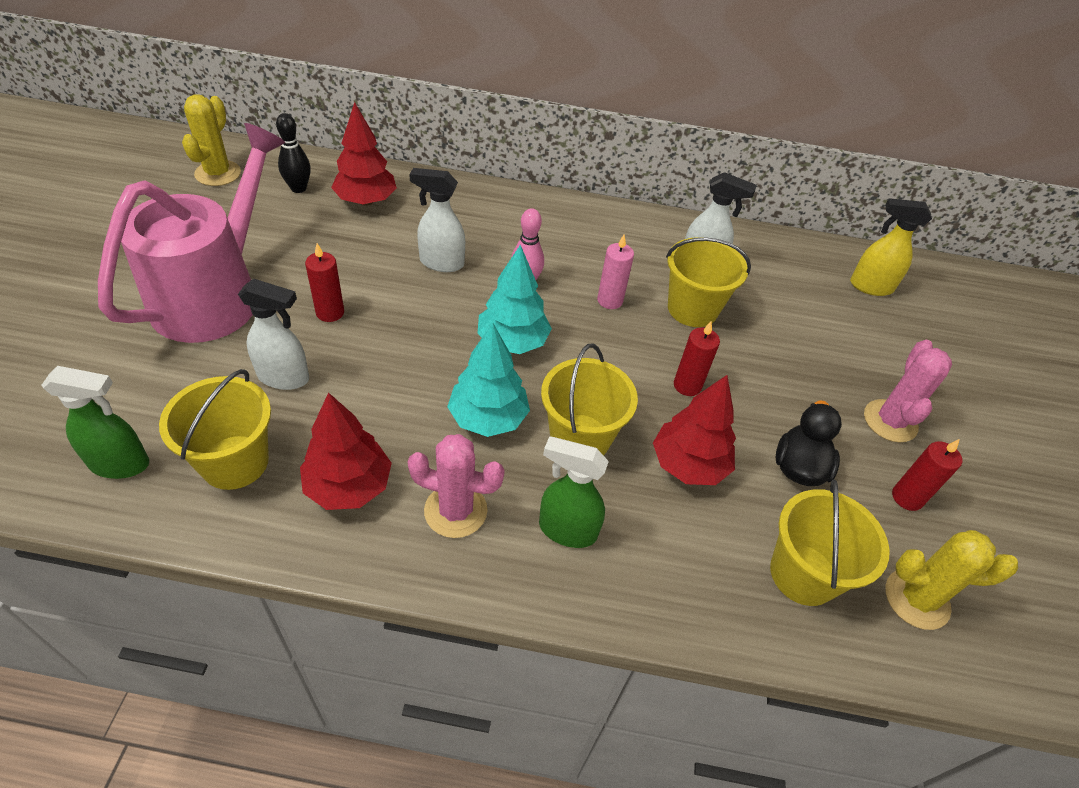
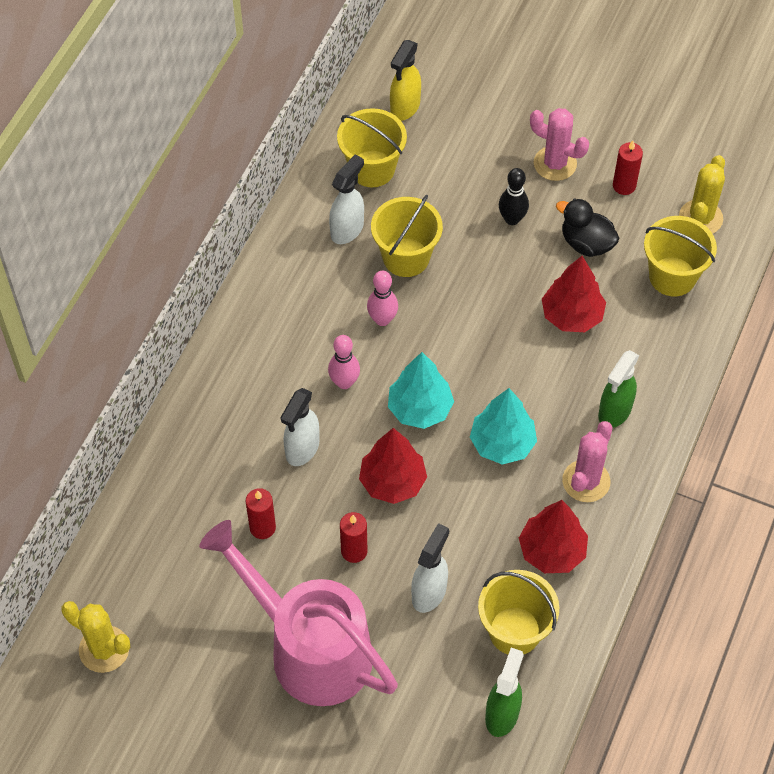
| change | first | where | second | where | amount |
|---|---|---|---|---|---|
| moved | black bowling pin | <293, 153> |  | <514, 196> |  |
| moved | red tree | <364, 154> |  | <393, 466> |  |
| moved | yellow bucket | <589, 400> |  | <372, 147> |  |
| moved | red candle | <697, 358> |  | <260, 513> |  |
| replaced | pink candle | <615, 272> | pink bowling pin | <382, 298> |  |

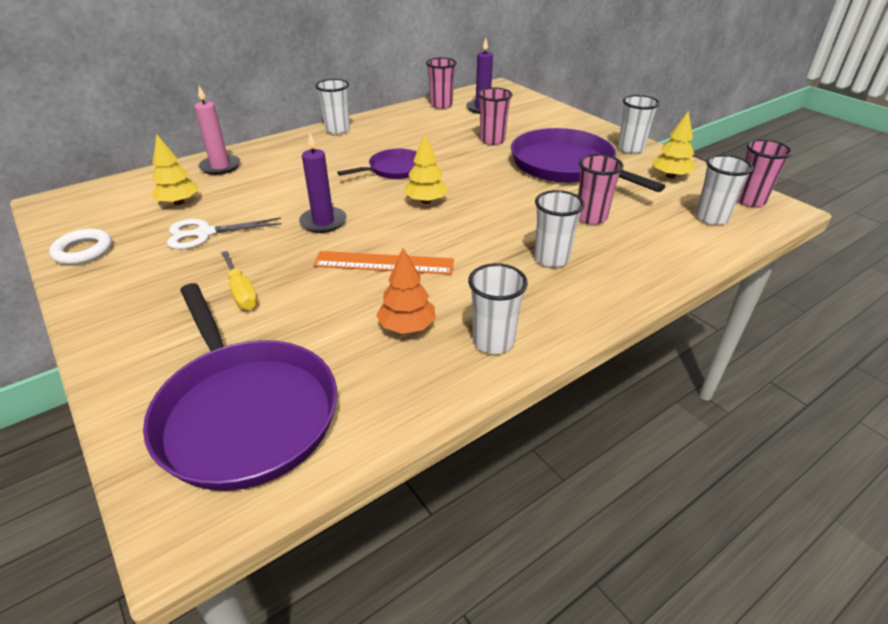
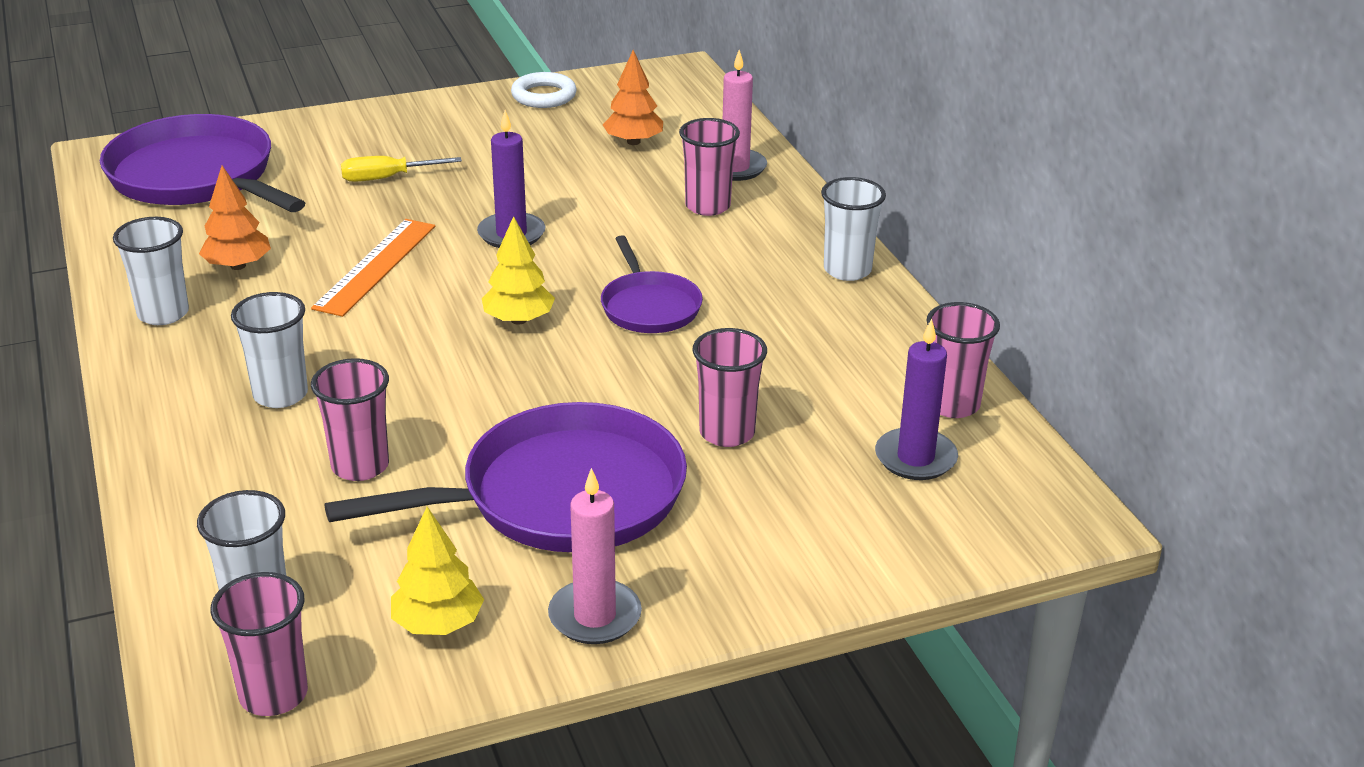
| change | first | where | second | where | amount |
|---|---|---|---|---|---|
| removed | white scissors | <224, 233> |  |  |  |
| added |  |  | pink cup | <709, 167> |  |
| replaced | white cup | <639, 124> | pink candle | <595, 556> |  |
| recoloured | yellow tree | <174, 170> | orange tree | <633, 97> |  |
| turned | purple pan | <240, 387> |  | <202, 163> | 60 degrees clockwise |

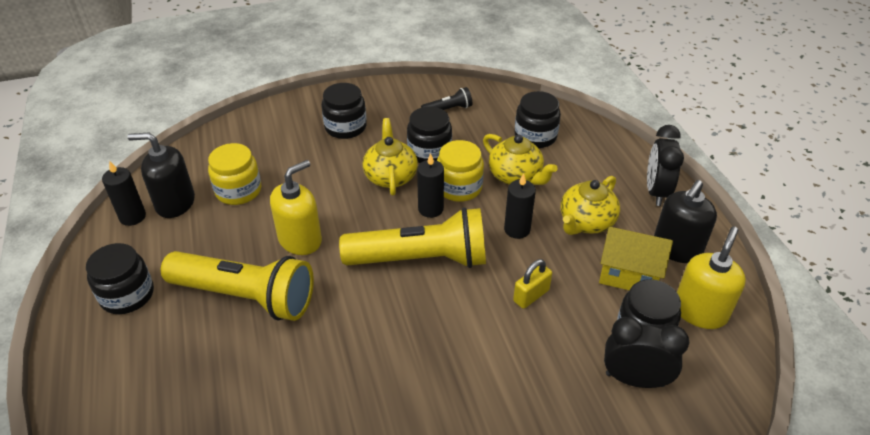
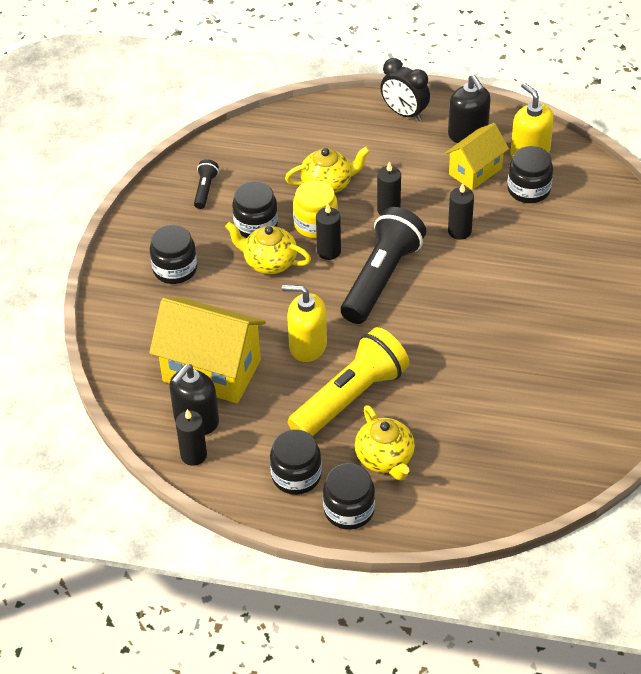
| change | first | where | second | where | amount |
|---|---|---|---|---|---|
| removed | black clock | <646, 352> |  |  |  |
| moved | black jar | <538, 119> |  | <349, 496> |  |
| moved | yellow teapot | <590, 205> |  | <385, 443> |  |
| replaced | yellow jar | <234, 174> | yellow house | <207, 350> |  |
| replaced | yellow padlock | <532, 284> | black candle | <461, 211> |  |
| recoloured | yellow flashlight | <412, 237> | black flashlight | <383, 265> |  |
| turned | yellow soap dispenser | <296, 207> |  | <304, 323> | 60 degrees counterclockwise |

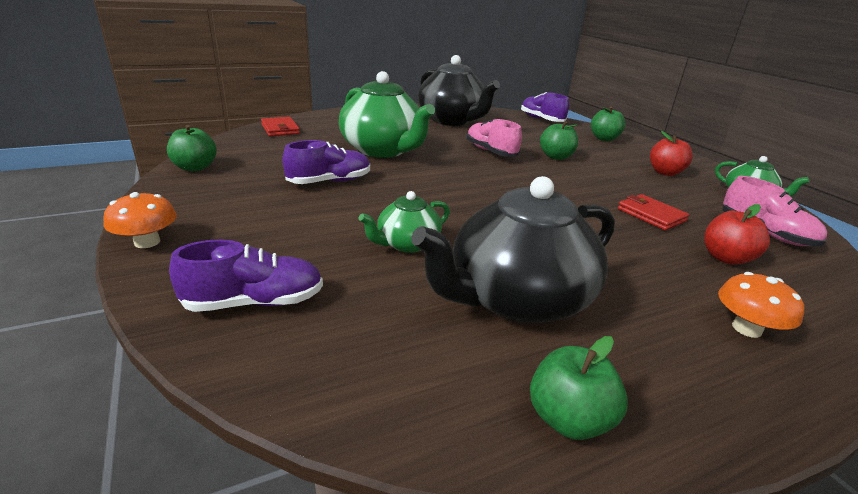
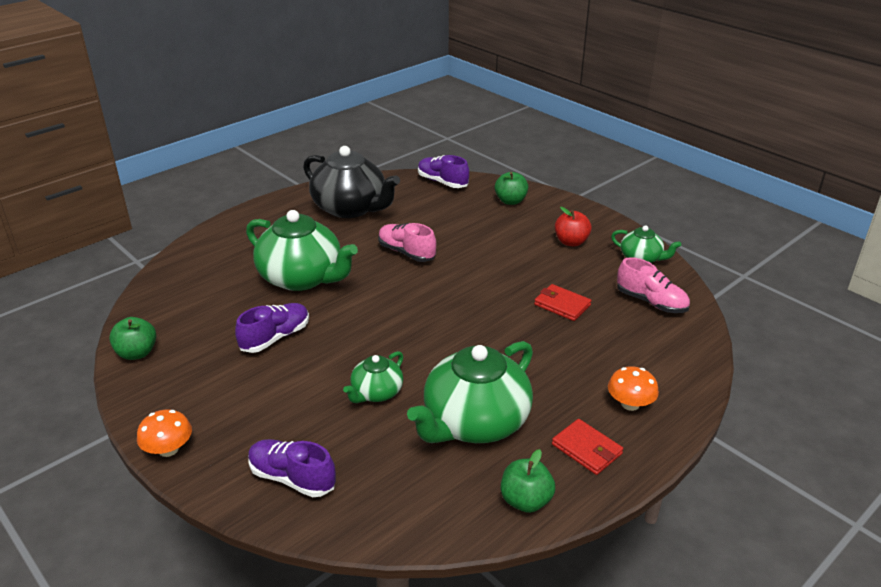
| change | first | where | second | where | amount |
|---|---|---|---|---|---|
| removed | green apple | <559, 140> |  |  |  |
| removed | red apple | <737, 234> |  |  |  |
| moved | red wallet | <280, 126> |  | <587, 447> |  |
| recoloured | black teapot | <513, 249> | green teapot | <470, 392> |  |
| turned | purple shoe | <246, 275> |  | <292, 468> | 120 degrees counterclockwise |

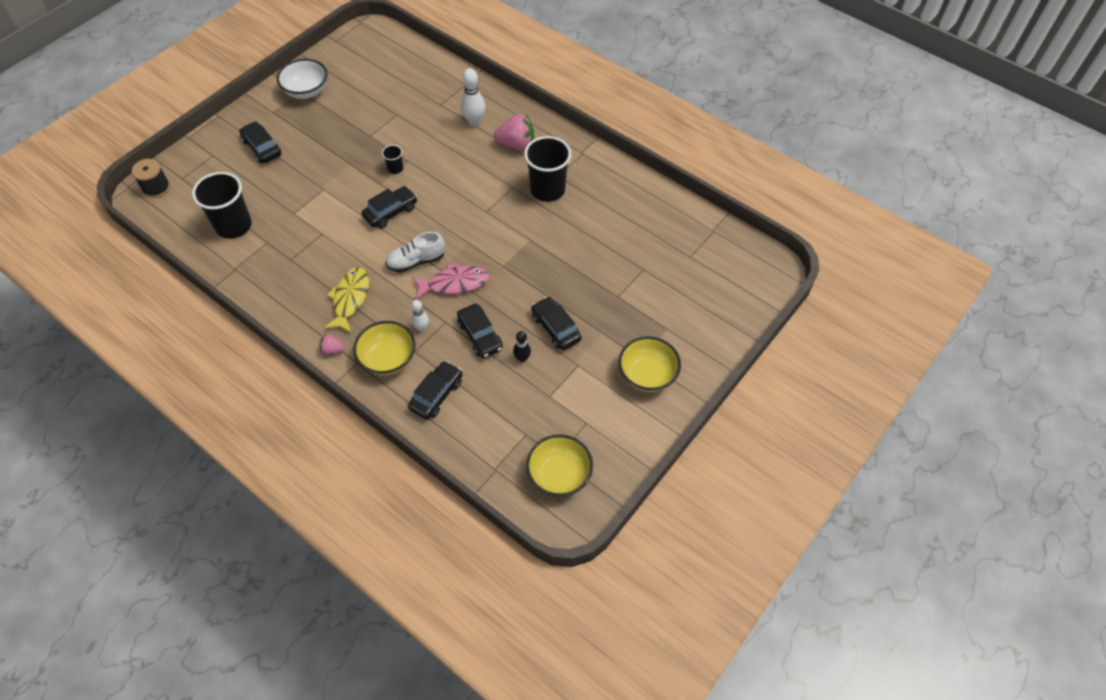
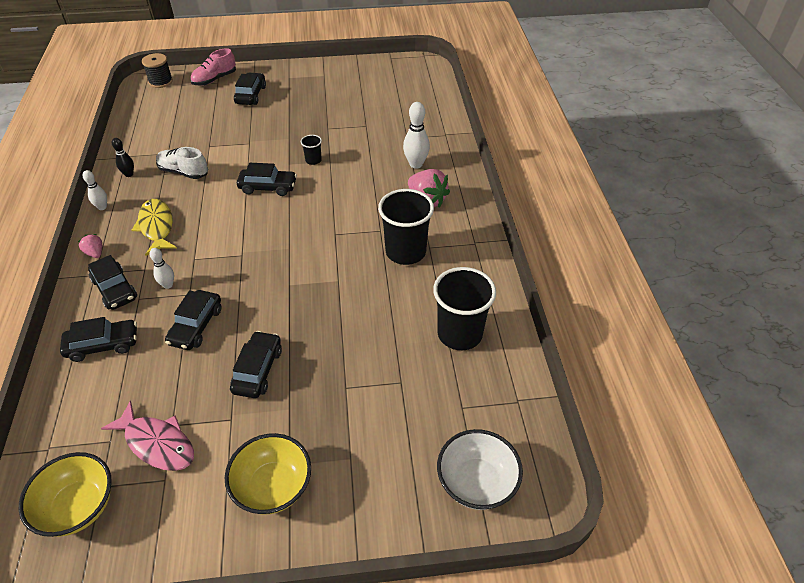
| change | first | where | second | where | amount |
|---|---|---|---|---|---|
| added |  |  | white bowling pin | <94, 190> |  |
| added |  |  | pink shoe | <213, 67> |  |
| moved | black cup | <222, 205> |  | <464, 308> |  |
| moved | white bowl | <302, 79> |  | <480, 469> |  |
| moved | white shoe | <415, 252> |  | <182, 163> |  |
| moved | pink fish | <451, 281> |  | <147, 436> |  |
| moved | black bowling pin | <522, 346> |  | <123, 157> |  |
| replaced | yellow bowl | <384, 348> | black car | <112, 282> |  |
| turned | yellow fish | <346, 300> |  | <154, 227> | 75 degrees counterclockwise |

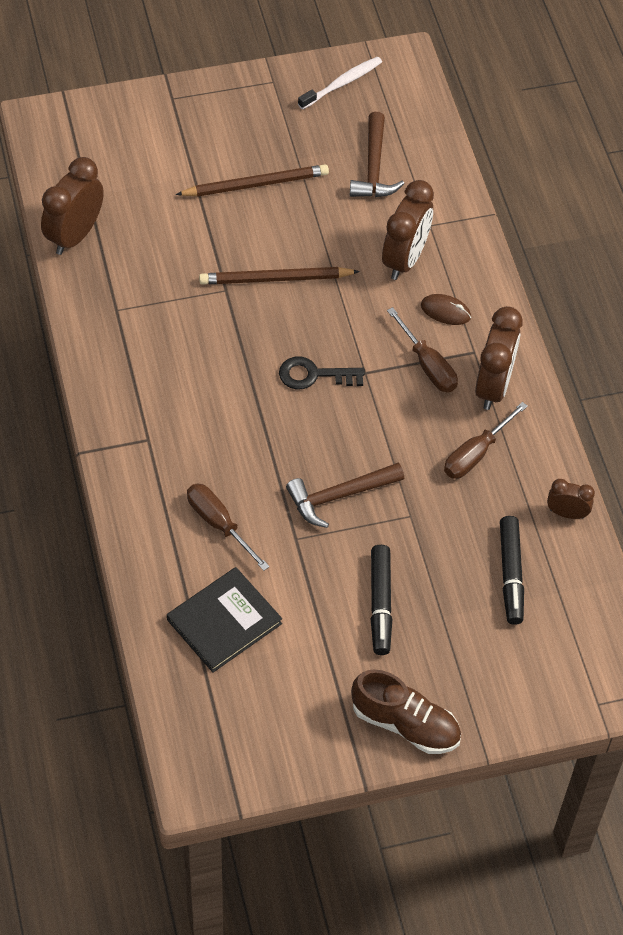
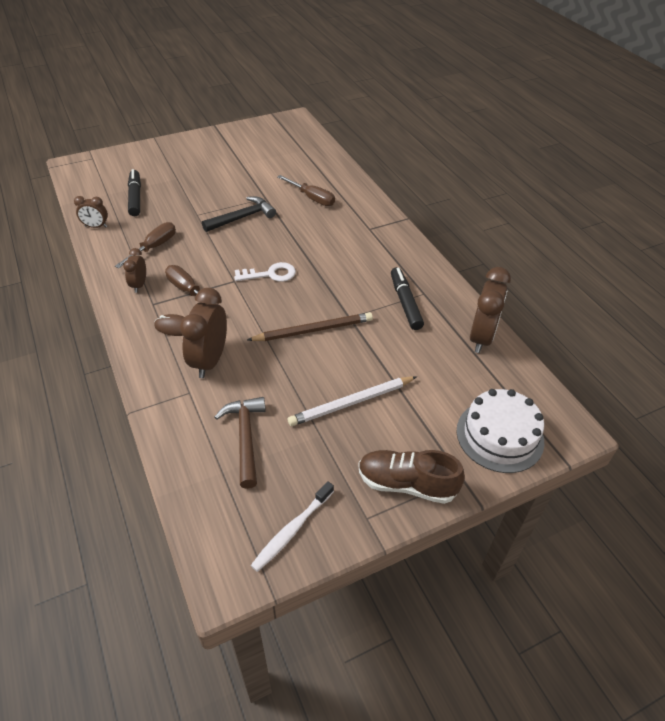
| change | first | where | second | where | amount |
|---|---|---|---|---|---|
| removed | black book | <224, 619> |  |  |  |
| added |  |  | white cake | <500, 431> |  |
| moved | brown shoe | <406, 711> |  | <411, 477> |  |
| moved | black marker | <381, 600> |  | <407, 298> |  |
| recoloured | brown pencil | <252, 181> | white pencil | <352, 401> |  |
| recoloured | black key | <322, 372> | white key | <265, 272> |  |
| recoloured | brown hammer | <345, 495> | black hammer | <239, 214> |  |
| resized | brown clock | <499, 358> |  | <134, 270> | x0.55 |

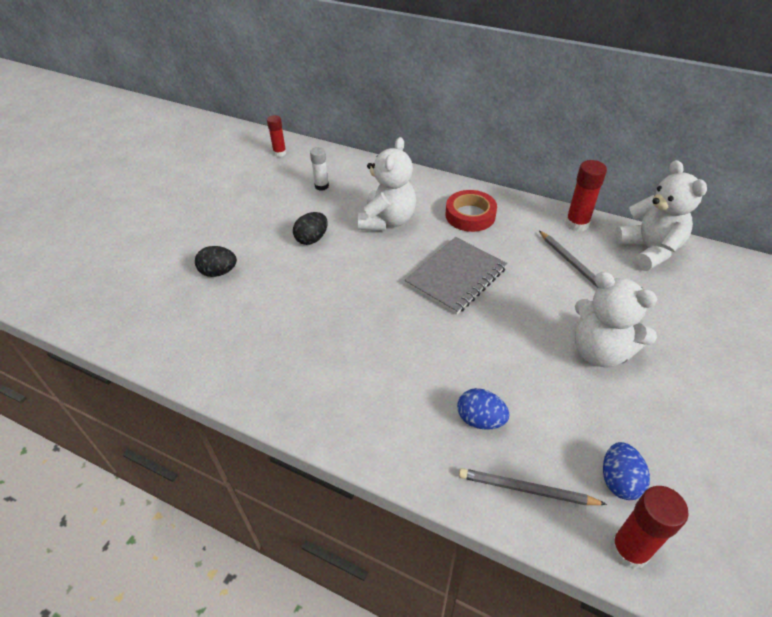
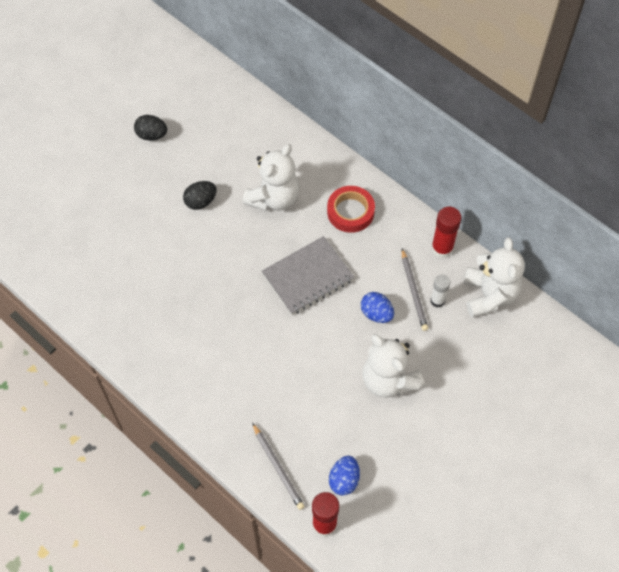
| change | first | where | second | where | amount |
|---|---|---|---|---|---|
| removed | red glue stick | <277, 136> |  |  |  |
| moved | black egg | <216, 261> |  | <150, 128> |  |
| moved | white glue stick | <319, 169> |  | <440, 291> |  |
| moved | blue egg | <483, 409> |  | <377, 307> |  |
| turned | grey pencil | <533, 486> |  | <278, 466> | 150 degrees counterclockwise |

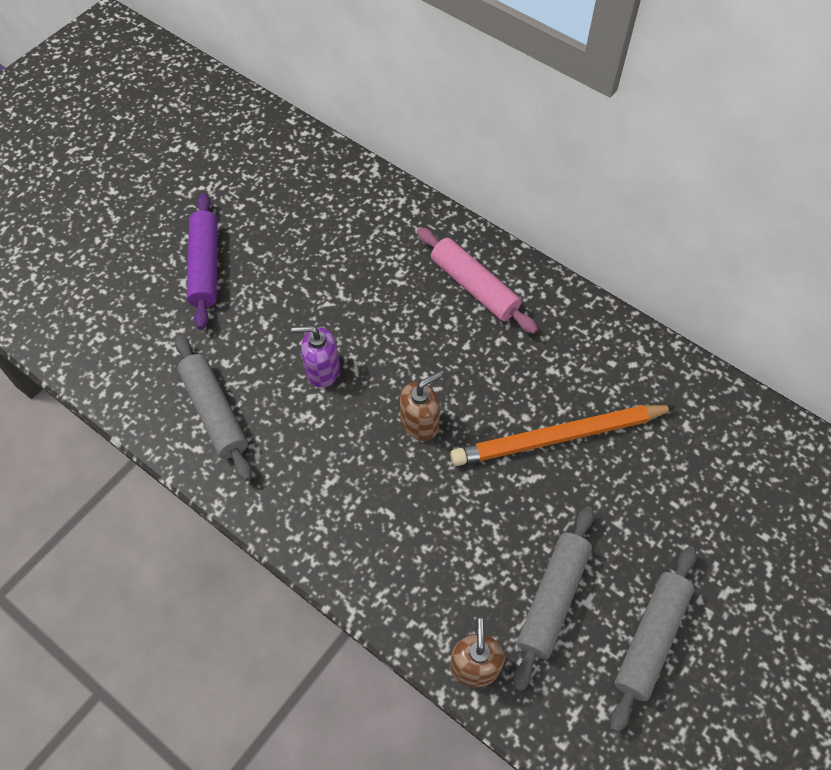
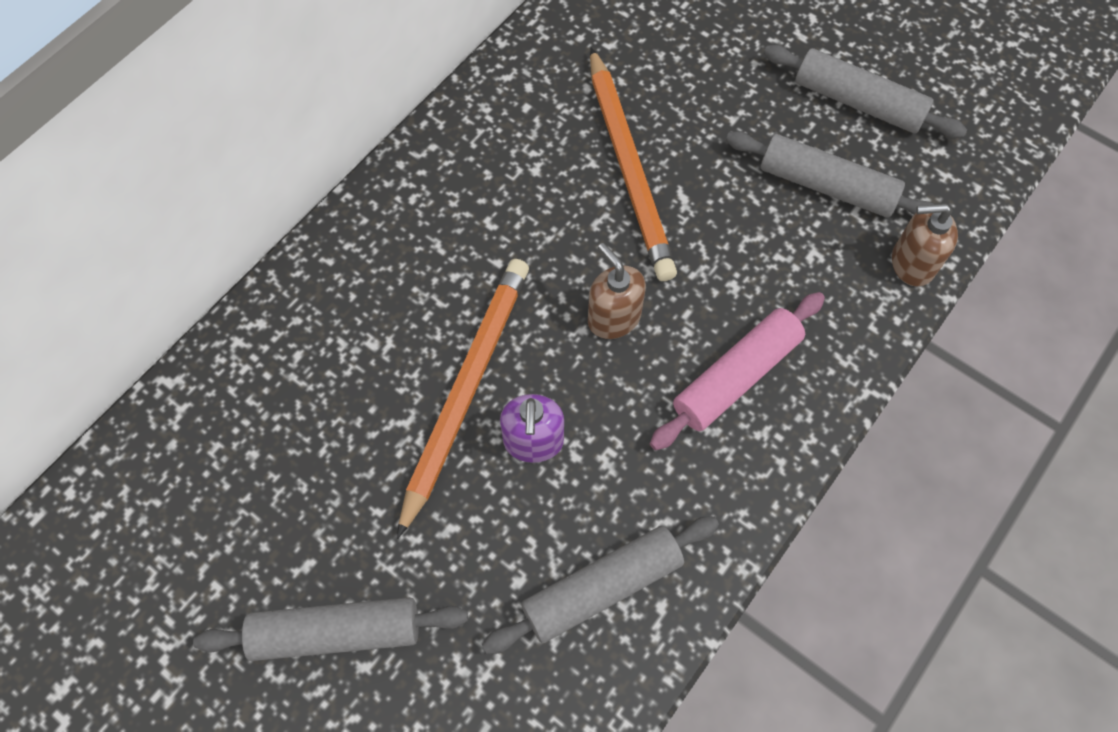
| change | first | where | second | where | amount |
|---|---|---|---|---|---|
| added |  |  | orange pencil | <463, 399> |  |
| moved | pink rolling pin | <477, 280> |  | <737, 371> |  |
| recoloured | purple rolling pin | <202, 261> | grey rolling pin | <330, 629> |  |

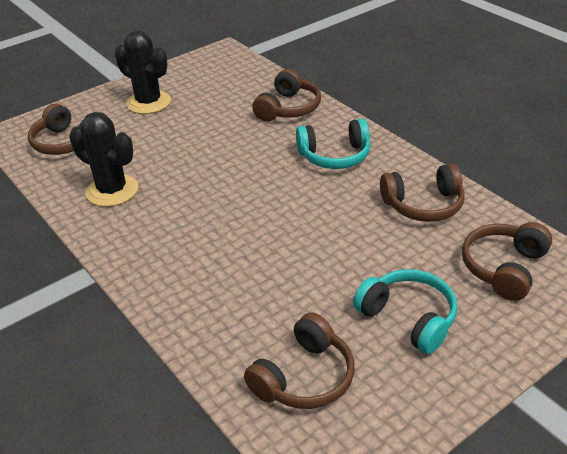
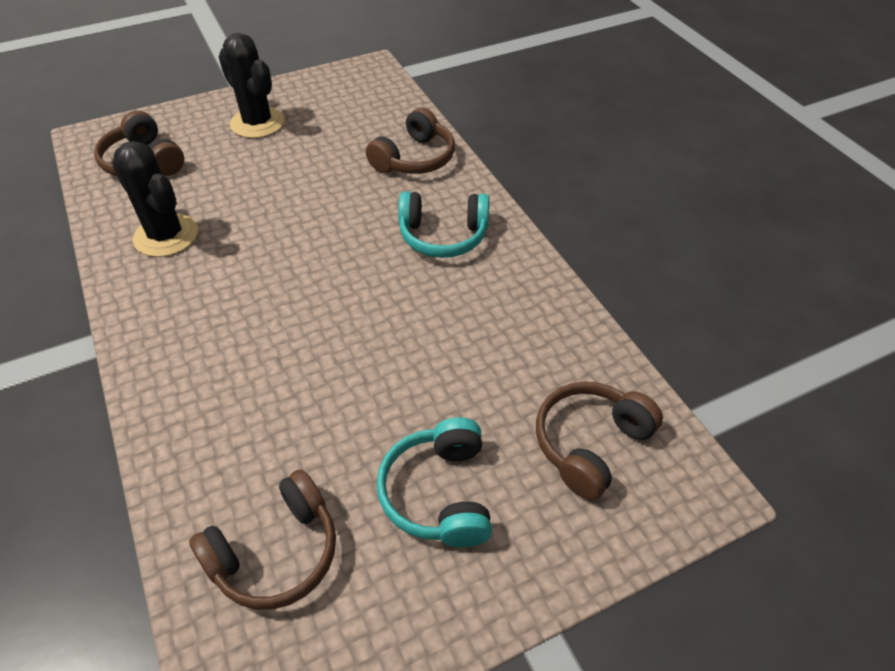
| change | first | where | second | where | amount |
|---|---|---|---|---|---|
| removed | brown headphones | <422, 193> |  |  |  |
| turned | turquoise headphones | <405, 311> |  | <434, 482> | 150 degrees counterclockwise |

